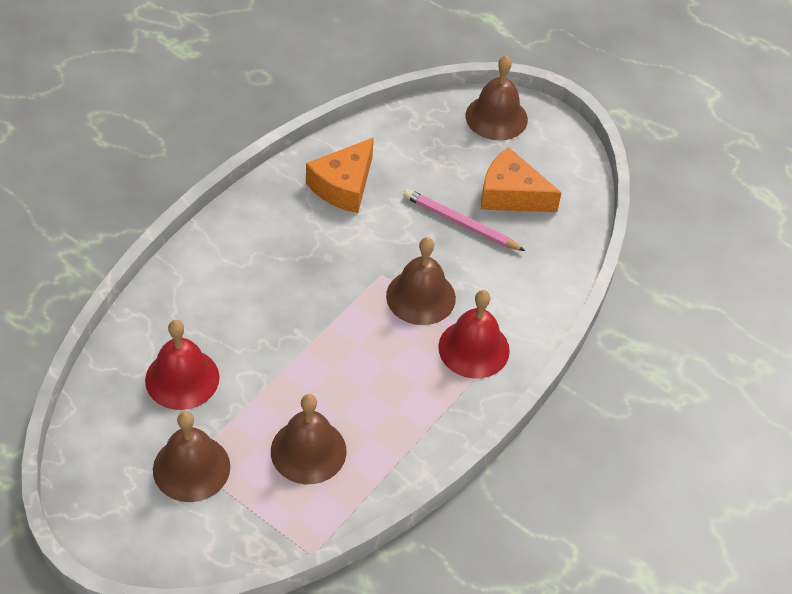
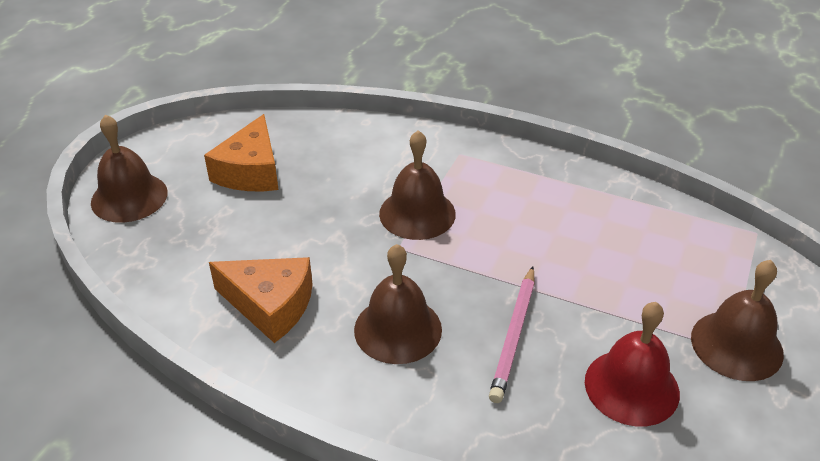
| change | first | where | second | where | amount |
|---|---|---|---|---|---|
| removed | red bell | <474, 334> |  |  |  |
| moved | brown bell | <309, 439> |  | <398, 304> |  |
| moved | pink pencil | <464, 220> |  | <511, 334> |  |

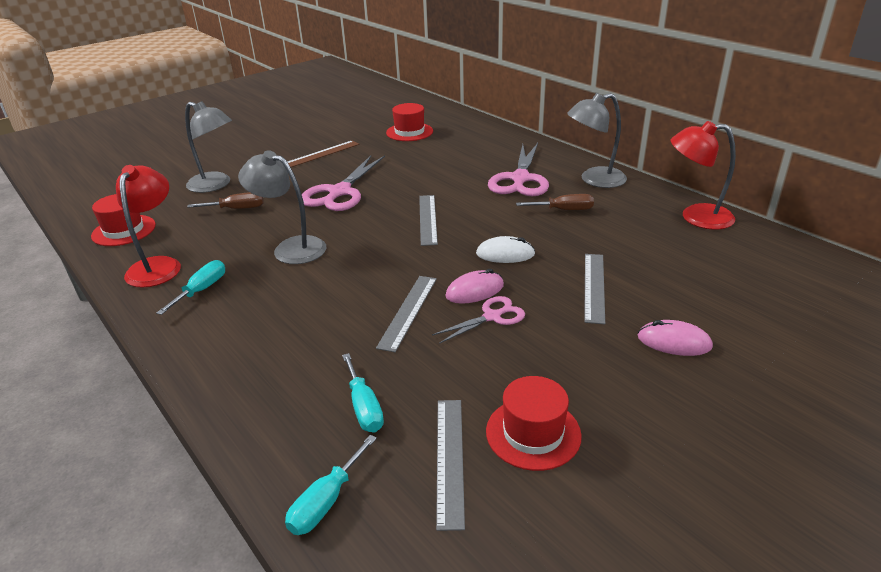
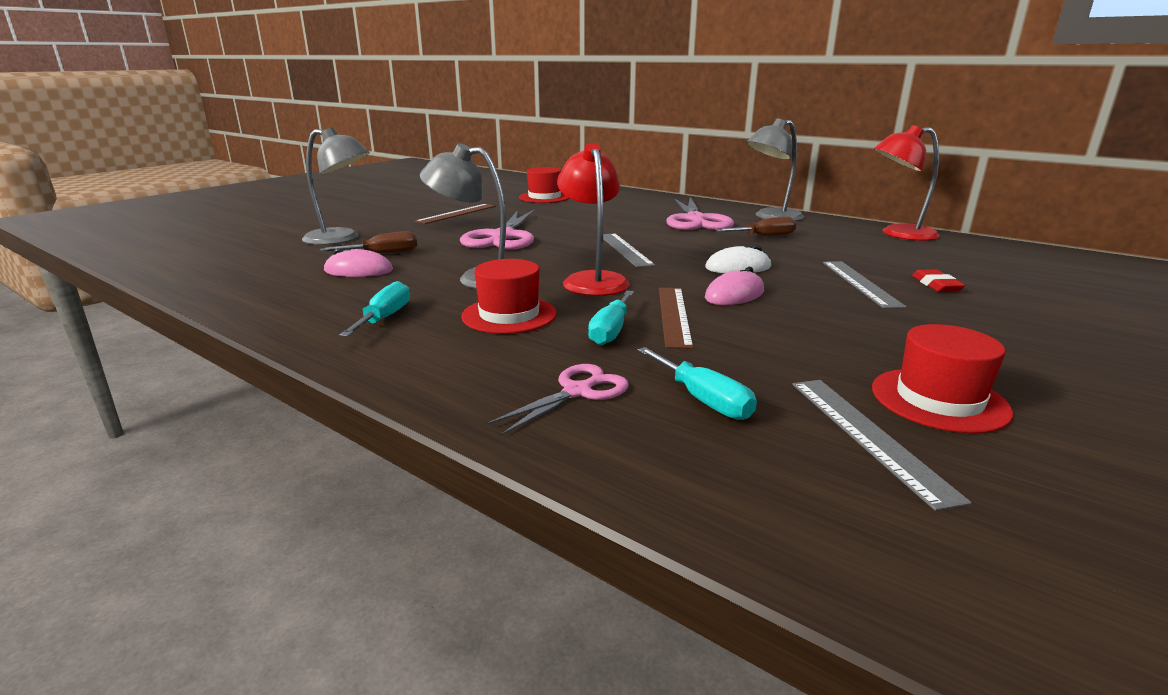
| change | first | where | second | where | amount |
|---|---|---|---|---|---|
| added |  |  | red eraser | <938, 280> |  |
| moved | red hat | <123, 220> |  | <509, 296> |  |
| moved | red lamp | <148, 226> |  | <593, 219> |  |
| moved | turquoise screwdriver | <331, 485> |  | <611, 318> |  |
| moved | pink scissors | <478, 320> |  | <557, 400> |  |
| moved | pink mouse | <675, 338> |  | <358, 262> |  |
| recoloured | grey ruler | <406, 314> | brown ruler | <676, 318> |  |

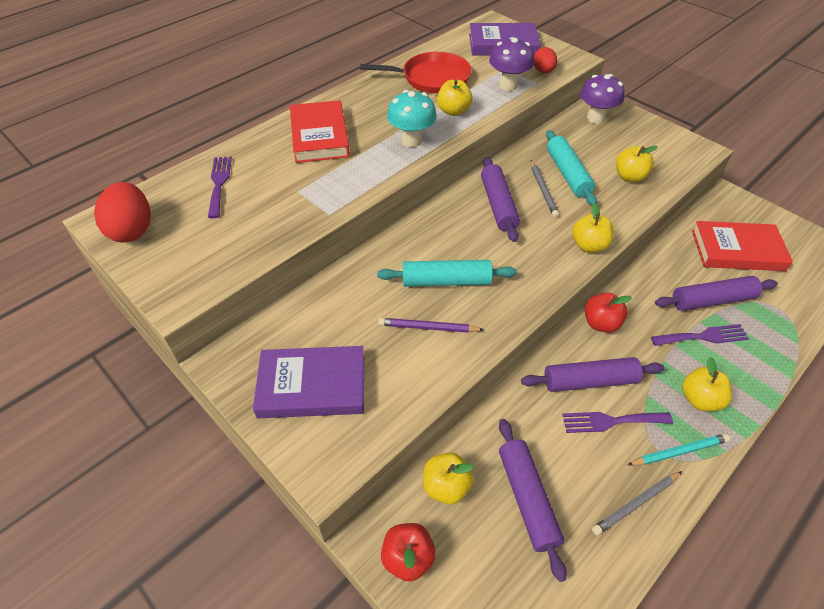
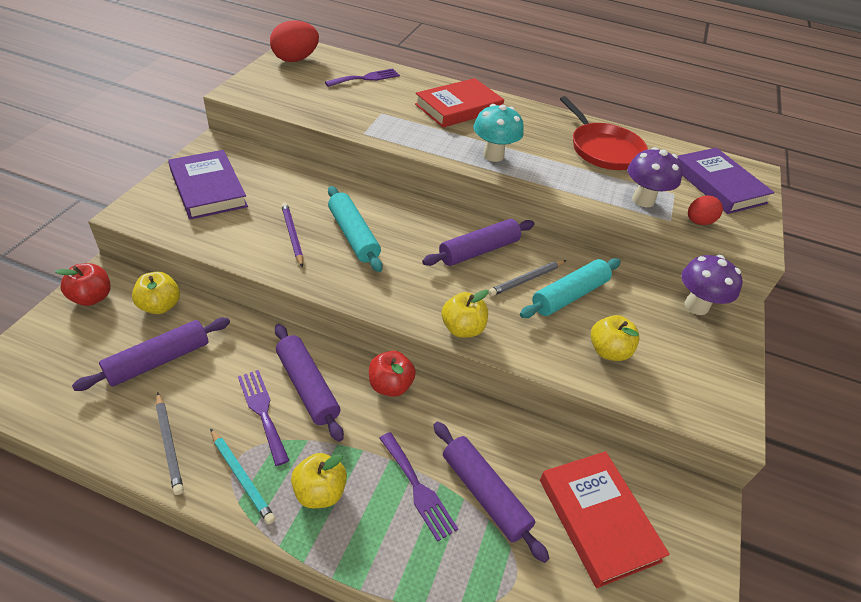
| change | first | where | second | where | amount |
|---|---|---|---|---|---|
| removed | yellow apple | <455, 97> |  |  |  |
| turned | grey pencil | <637, 503> |  | <170, 443> | 150 degrees counterclockwise |

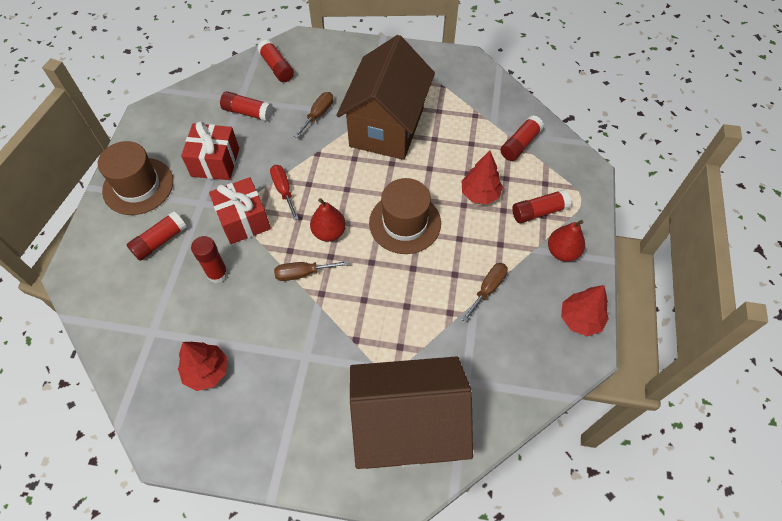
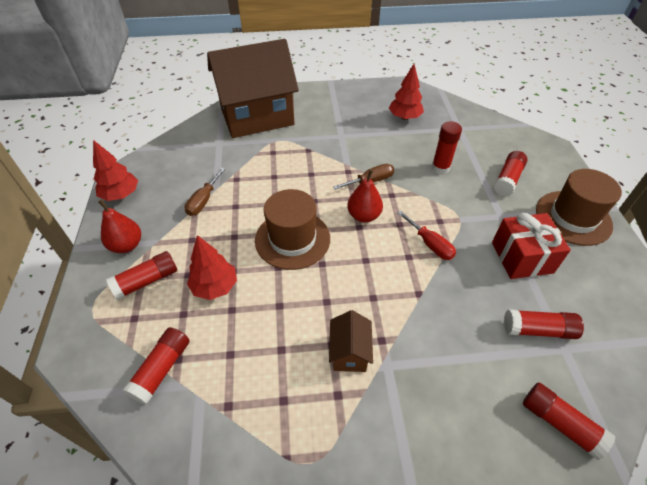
| change | first | where | second | where | amount |
|---|---|---|---|---|---|
| removed | red gift | <240, 210> |  |  |  |
| removed | brown screwdriver | <313, 115> |  |  |  |
| resized | brown house | <385, 97> |  | <351, 341> | x0.40 |

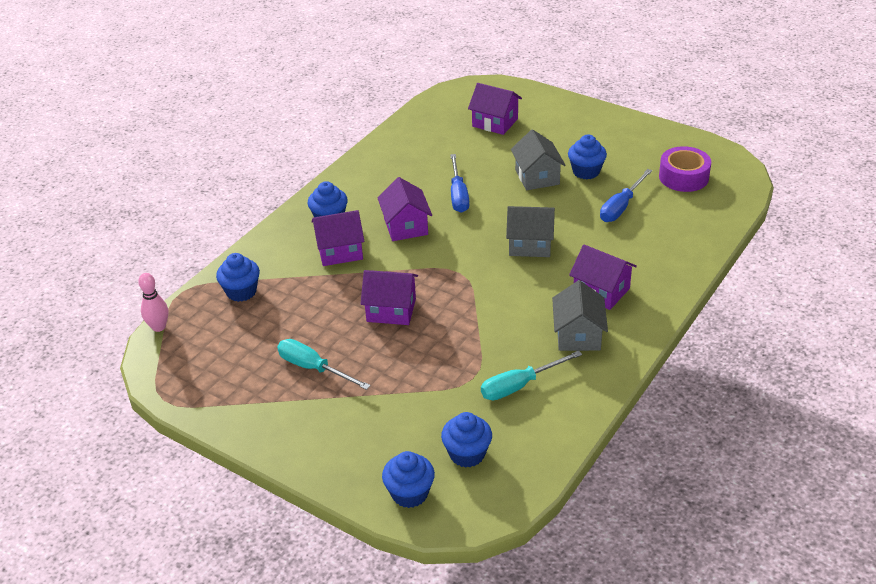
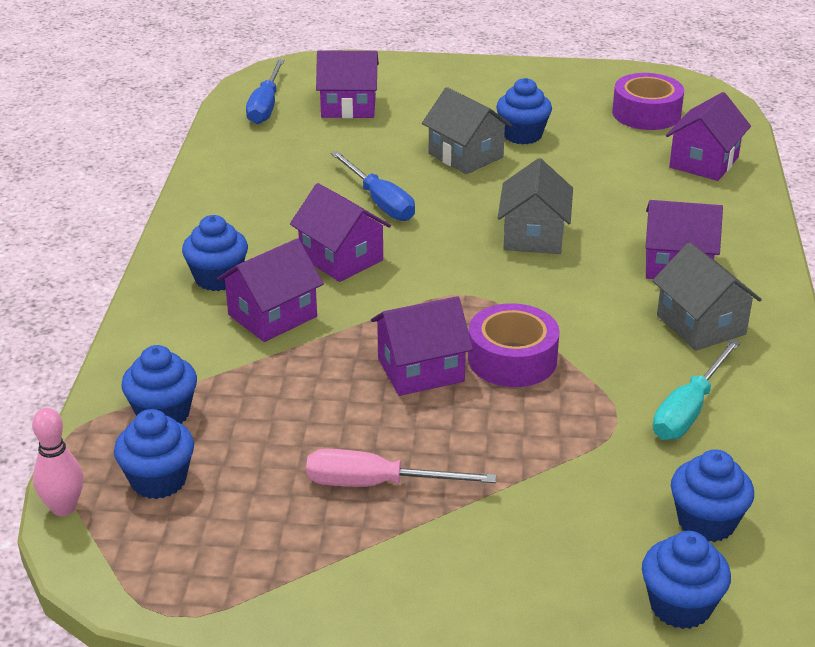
| change | first | where | second | where | amount |
|---|---|---|---|---|---|
| added |  |  | blue cupcake | <154, 454> |  |
| added |  |  | purple tape | <514, 345> |  |
| added |  |  | purple house | <708, 136> |  |
| moved | blue screwdriver | <626, 195> |  | <265, 91> |  |
| recoloured | turquoise screwdriver | <324, 364> | pink screwdriver | <401, 468> |  |
| turned | grey house | <530, 231> |  | <535, 206> | 60 degrees counterclockwise |

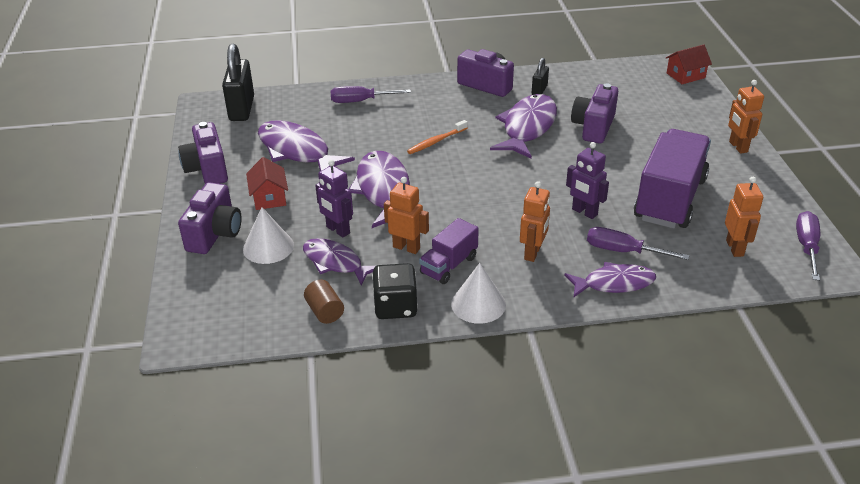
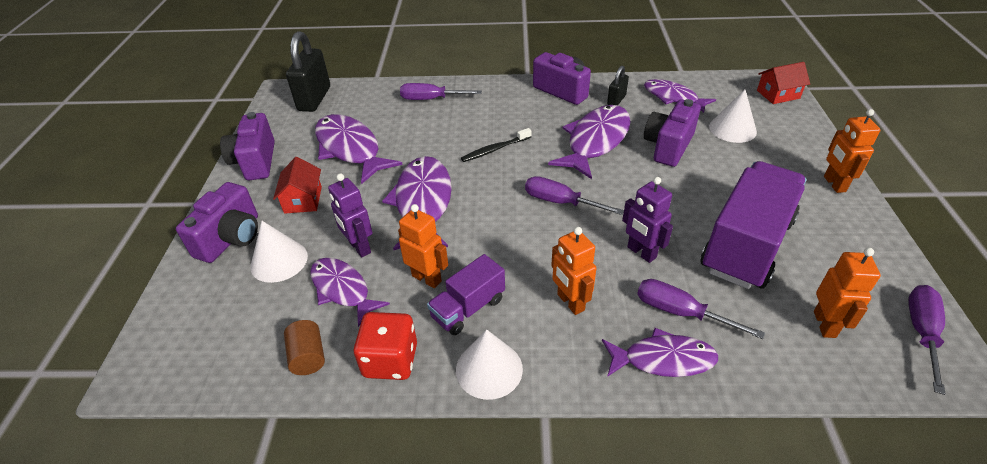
| change | first | where | second | where | amount |
|---|---|---|---|---|---|
| added |  |  | purple screwdriver | <574, 195> |  |
| added |  |  | purple fish | <680, 96> |  |
| added |  |  | white cone | <733, 116> |  |
| recoloured | black dice | <395, 291> | red dice | <385, 346> |  |
| recoloured | orange toothbrush | <437, 137> | black toothbrush | <496, 145> |  |
| turned | orange robot | <535, 221> |  | <574, 271> | 120 degrees clockwise |

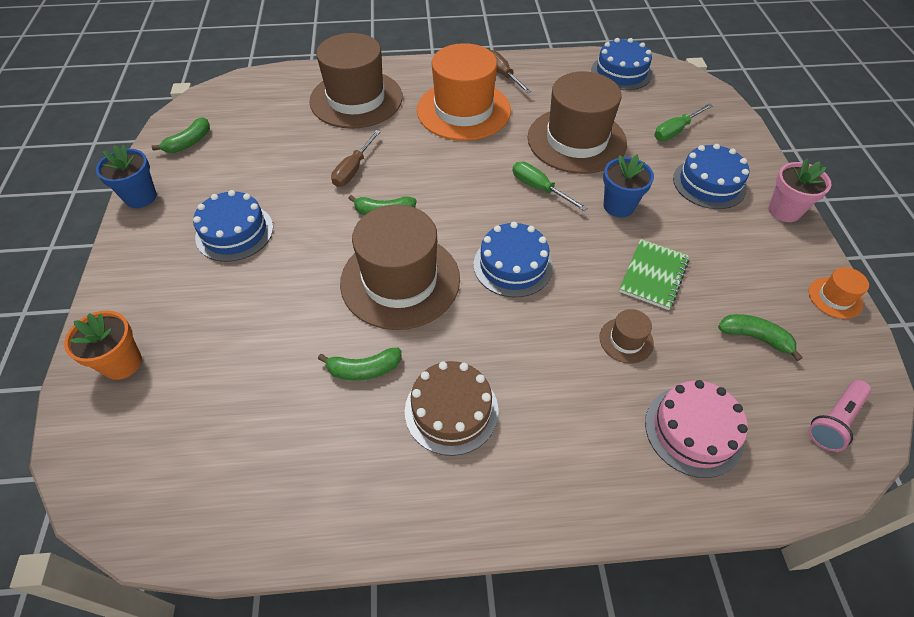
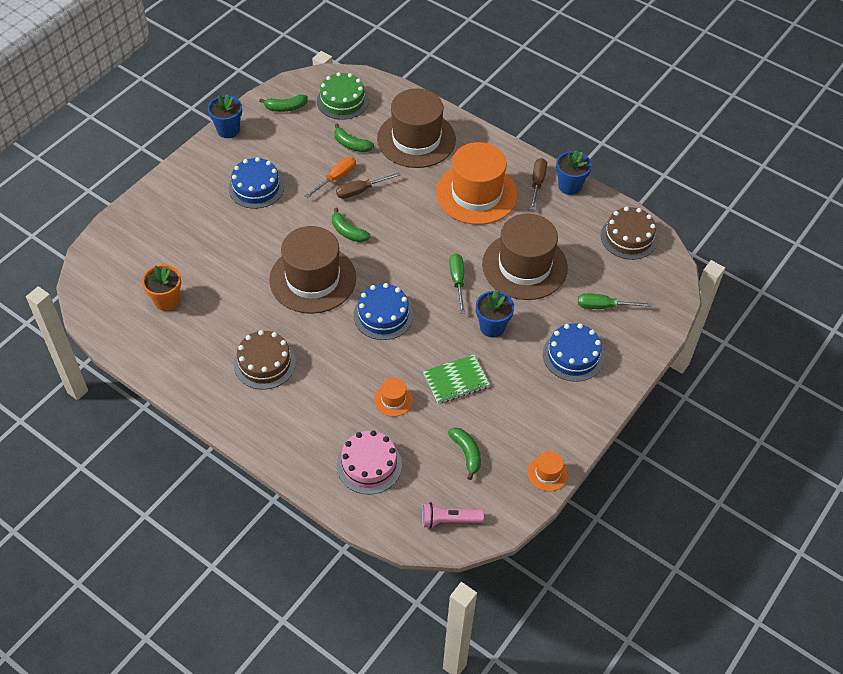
| change | first | where | second | where | amount |
|---|---|---|---|---|---|
| removed | pink flower pot | <799, 190> |  |  |  |
| added |  |  | orange screwdriver | <330, 177> |  |
| added |  |  | green cake | <343, 96> |  |
| added |  |  | blue flower pot | <574, 172> |  |
| moved | orange flower pot | <103, 345> |  | <161, 288> |  |
| moved | green banana | <359, 364> |  | <354, 138> |  |
| recoloured | blue cake | <622, 64> | brown cake | <629, 233> |  |
| recoloured | brown hat | <626, 336> | orange hat | <393, 397> |  |

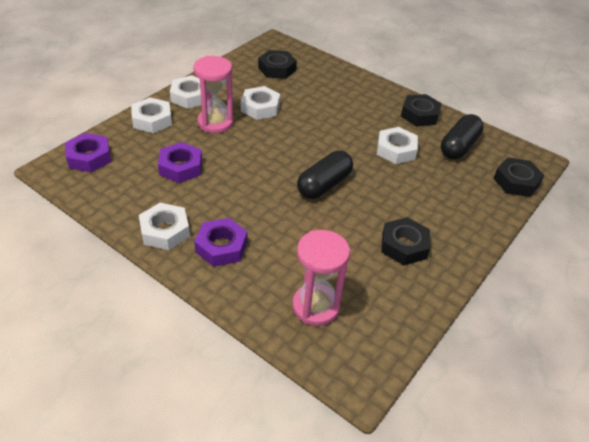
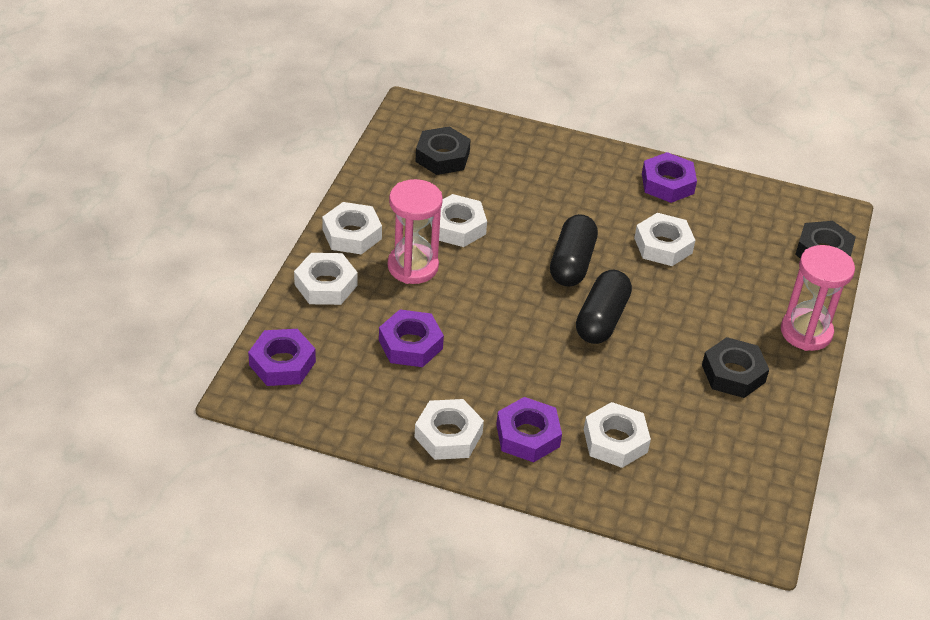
| change | first | where | second | where | amount |
|---|---|---|---|---|---|
| added |  |  | white nut | <617, 435> |  |
| moved | pink hourglass | <321, 278> |  | <818, 298> |  |
| moved | black capsule | <462, 136> |  | <574, 250> |  |
| recoloured | black nut | <421, 110> | purple nut | <669, 177> |  |

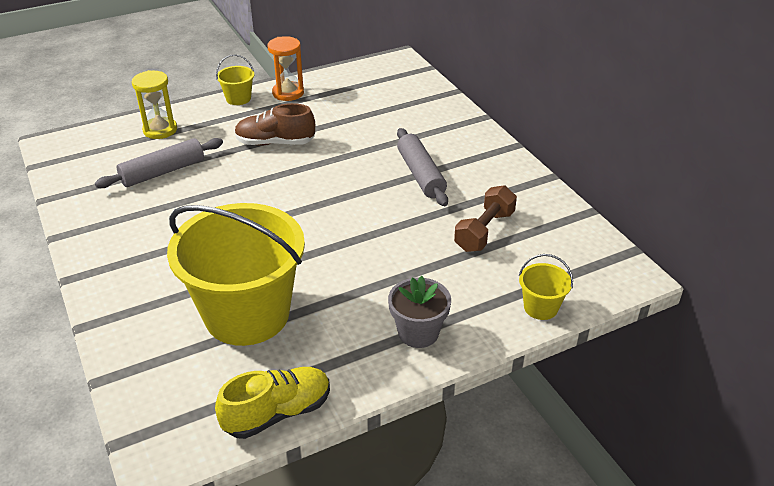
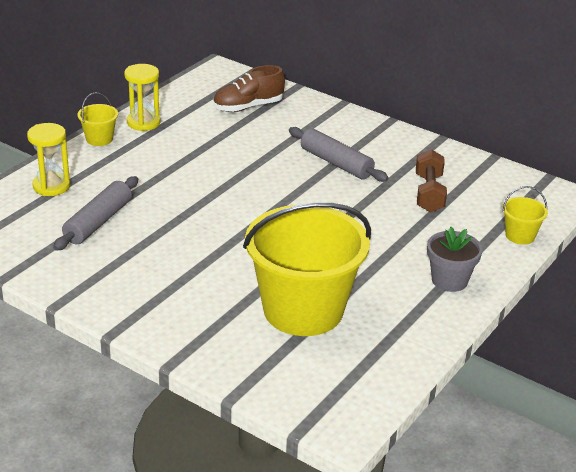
| change | first | where | second | where | amount |
|---|---|---|---|---|---|
| removed | yellow shoe | <272, 403> |  |  |  |
| moved | brown shoe | <275, 124> |  | <249, 88> |  |
| recoloured | orange hourglass | <286, 68> | yellow hourglass | <142, 97> |  |

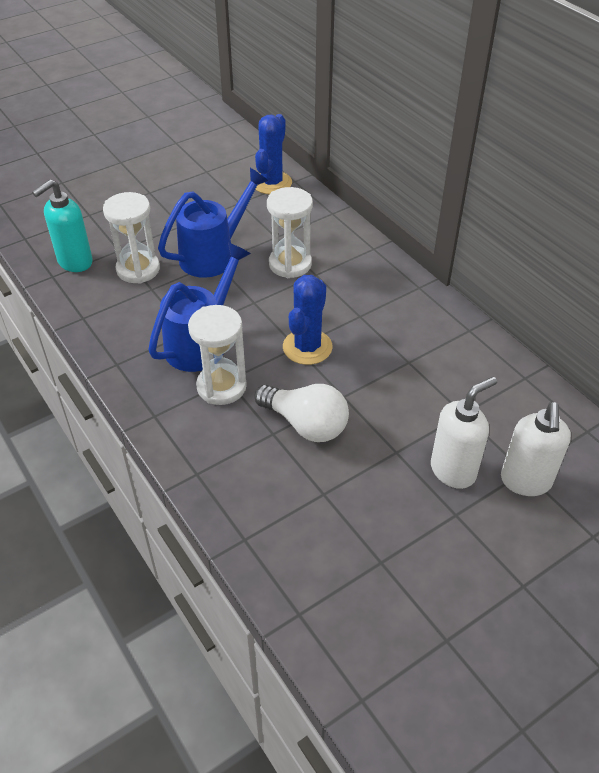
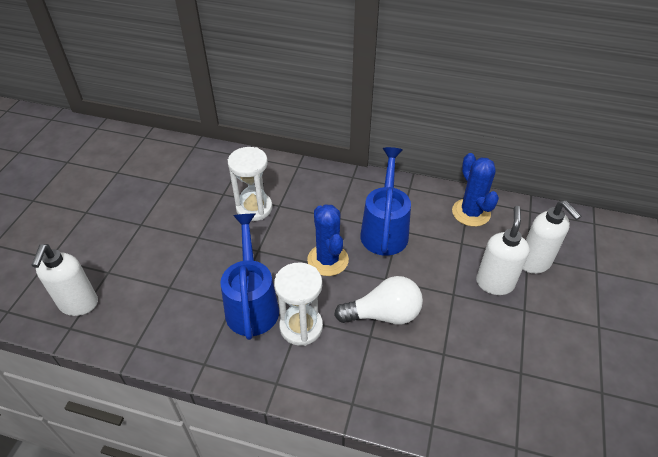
| change | first | where | second | where | amount |
|---|---|---|---|---|---|
| removed | white hourglass | <131, 238> |  |  |  |
| moved | blue watering can | <213, 223> |  | <385, 201> |  |
| moved | blue cactus | <273, 154> |  | <475, 190> |  |
| recoloured | turquoise soap dispenser | <62, 225> | white soap dispenser | <64, 280> |  |

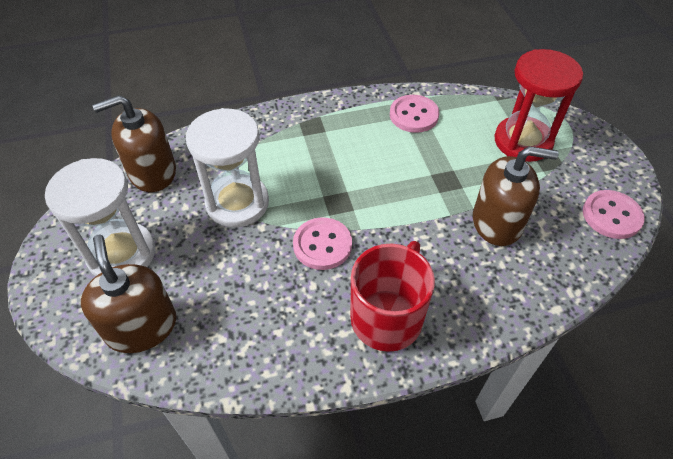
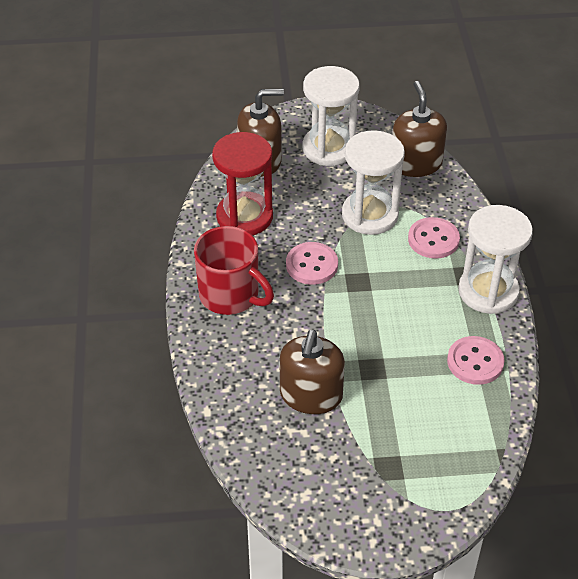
| change | first | where | second | where | amount |
|---|---|---|---|---|---|
| added |  |  | white hourglass | <495, 259> |  |
| moved | red hourglass | <538, 105> |  | <242, 183> |  |
| moved | pink button | <614, 214> |  | <434, 238> |  |

